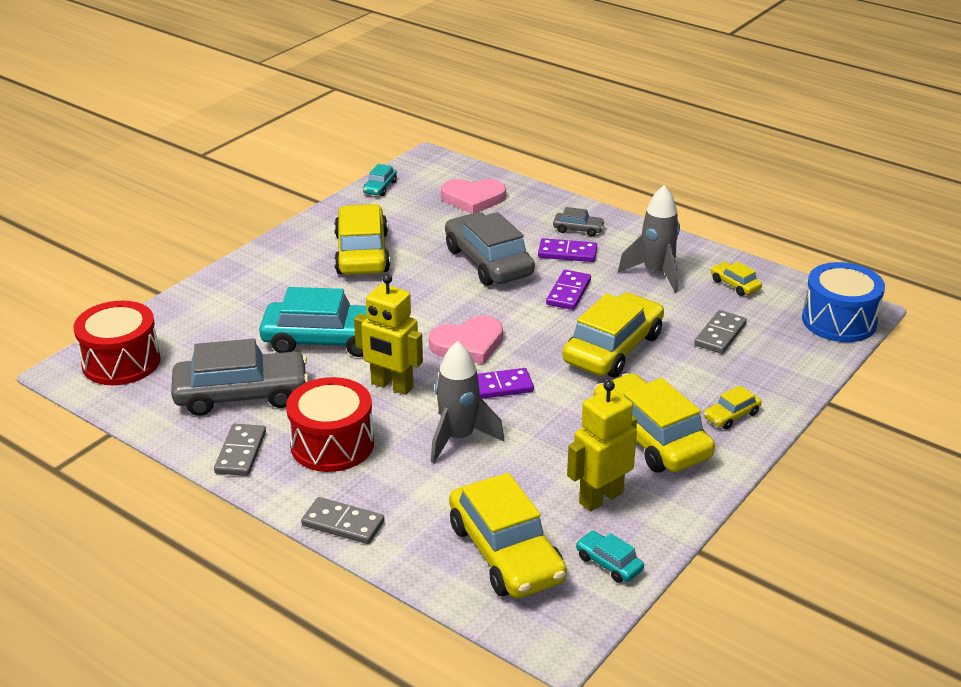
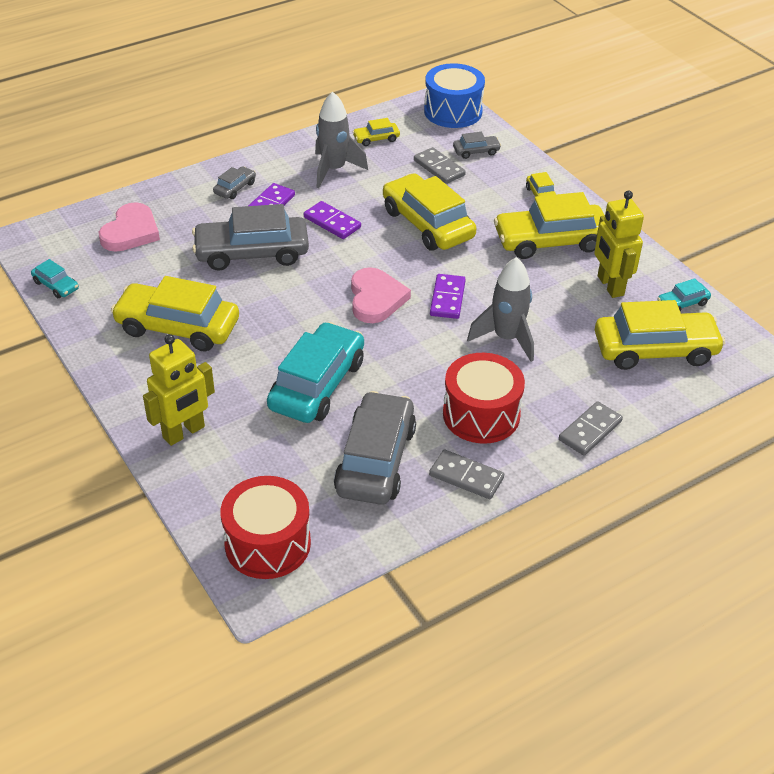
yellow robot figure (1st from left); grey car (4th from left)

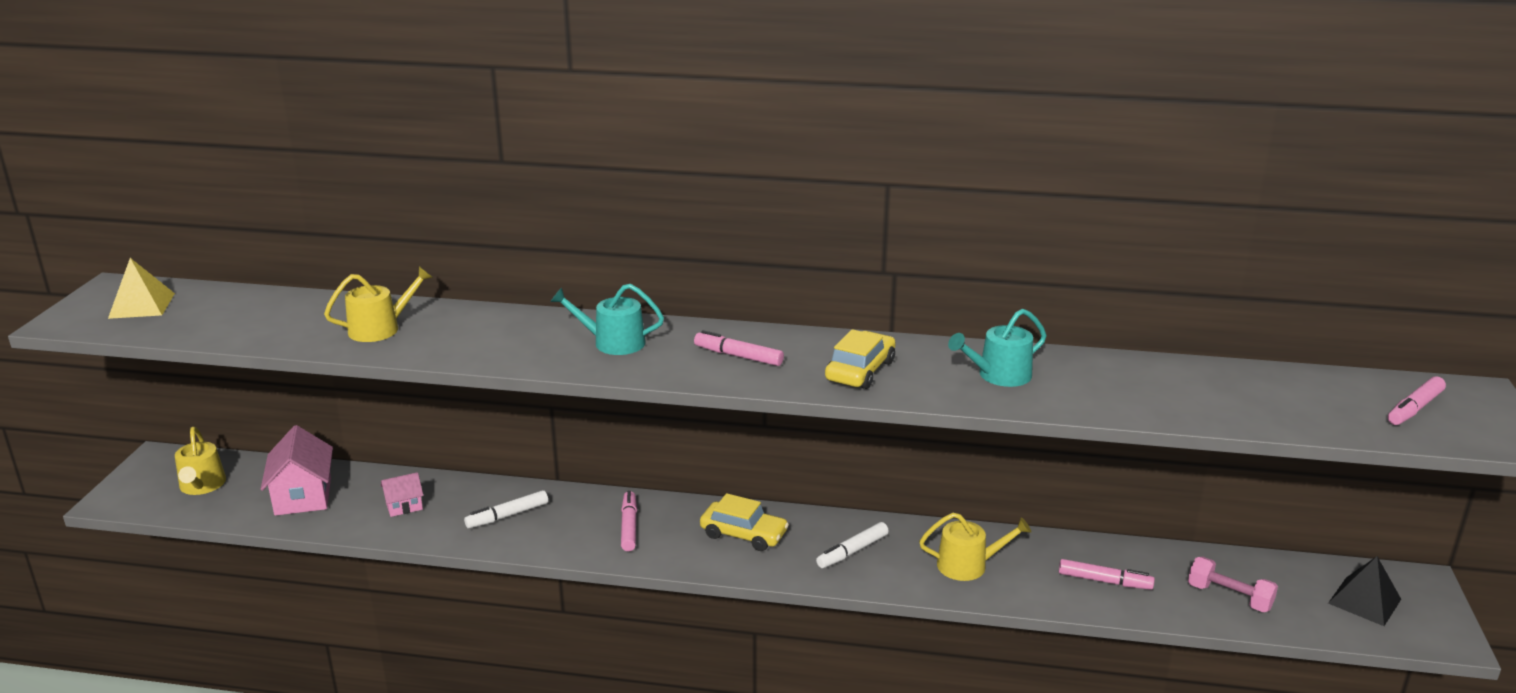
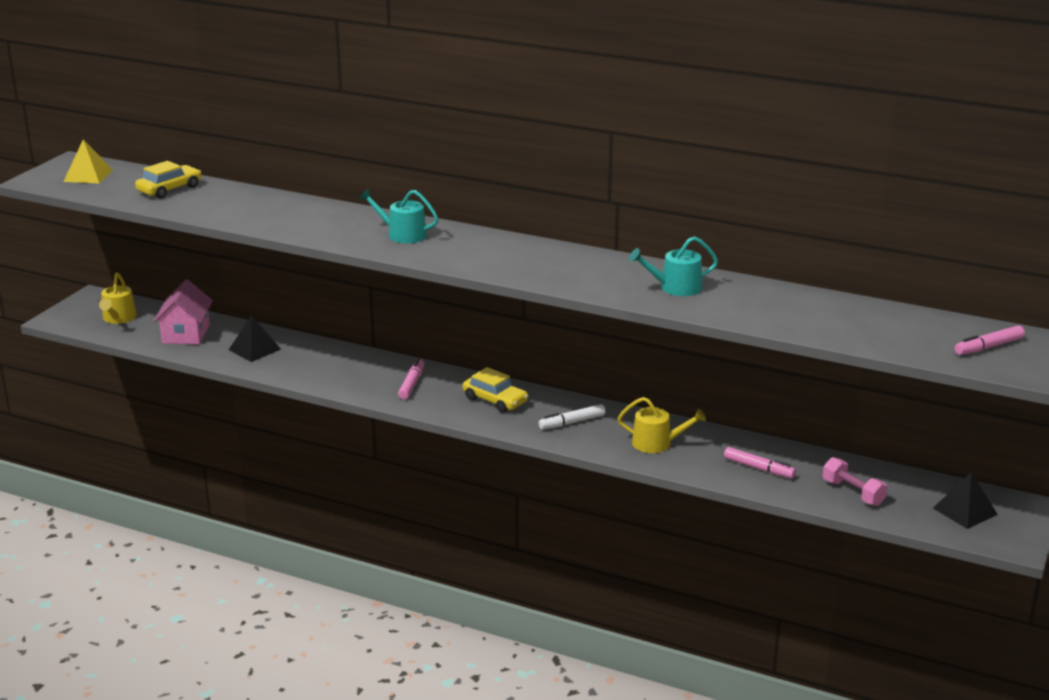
yellow car (1st from left); ebony solid pyramid (1st from left); yellow watering pot (2nd from left in the first image); snow-white felt pen (1st from left in the first image); rose-pink felt pen (2nd from left in the first image)

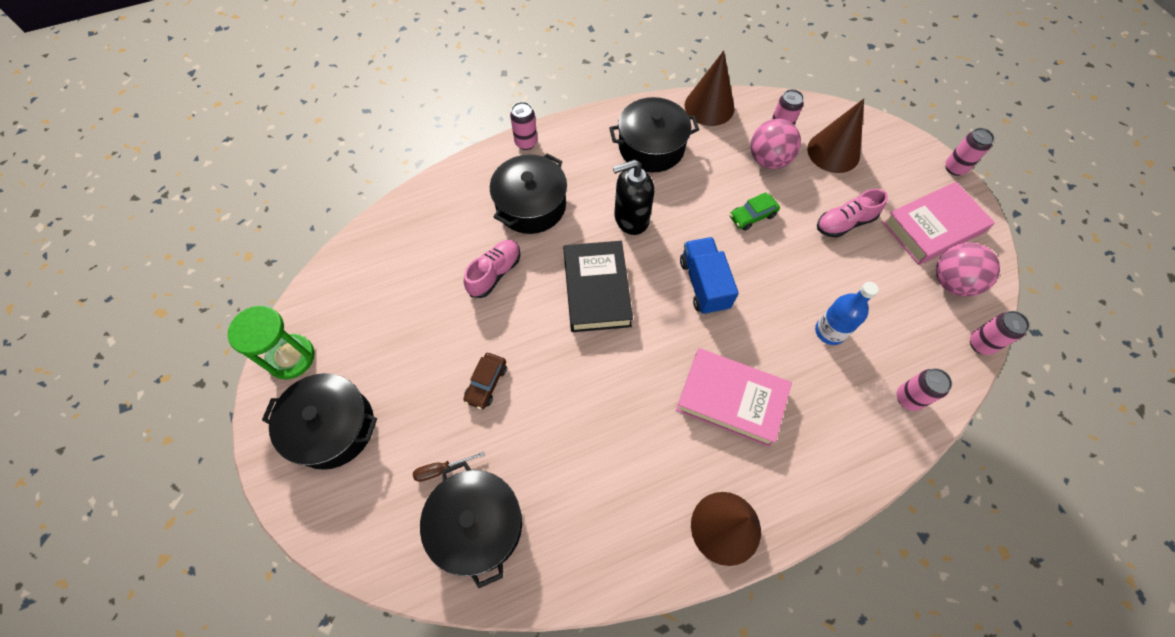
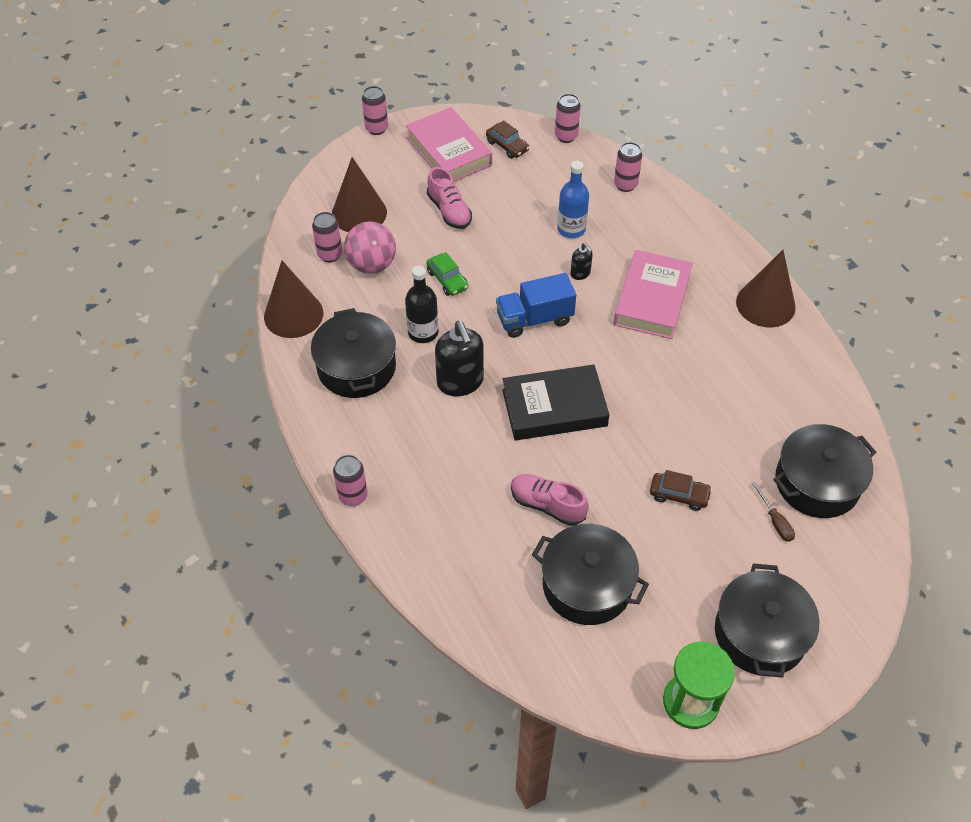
ebony flask; russet car (1st from left); ebony pot (2nd from left); ebony soap pump (2nd from left)

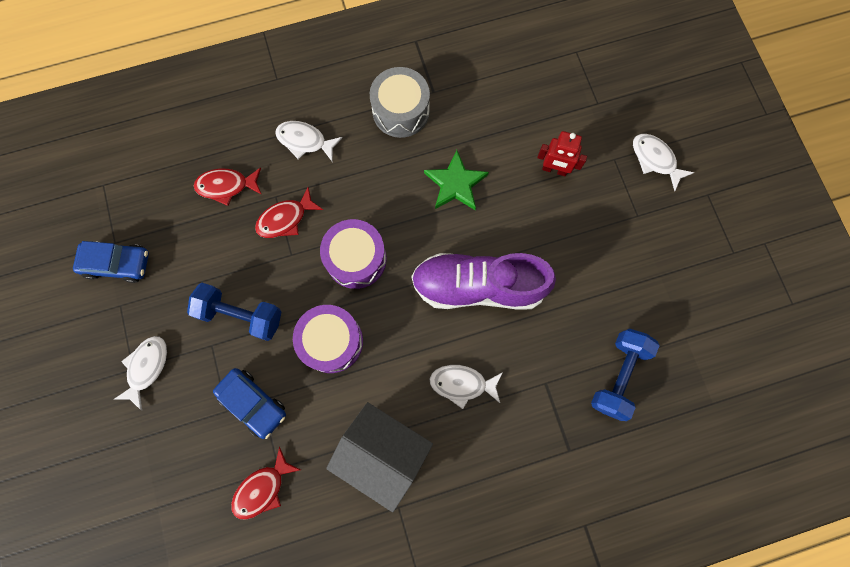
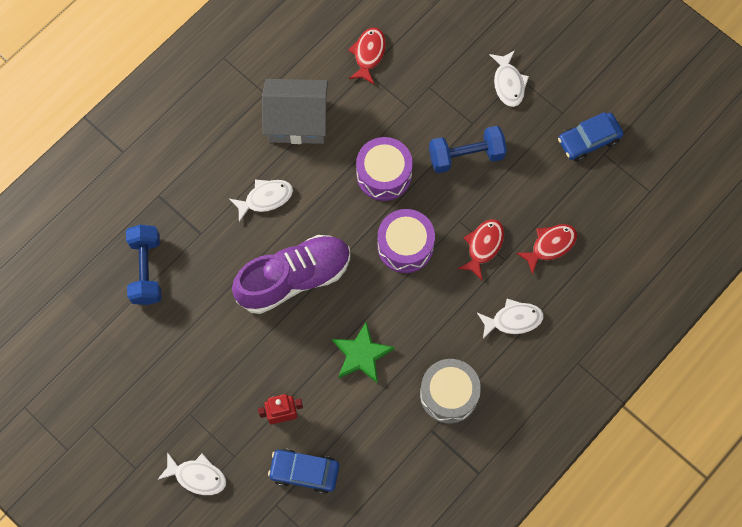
royal blue car (1st from left)

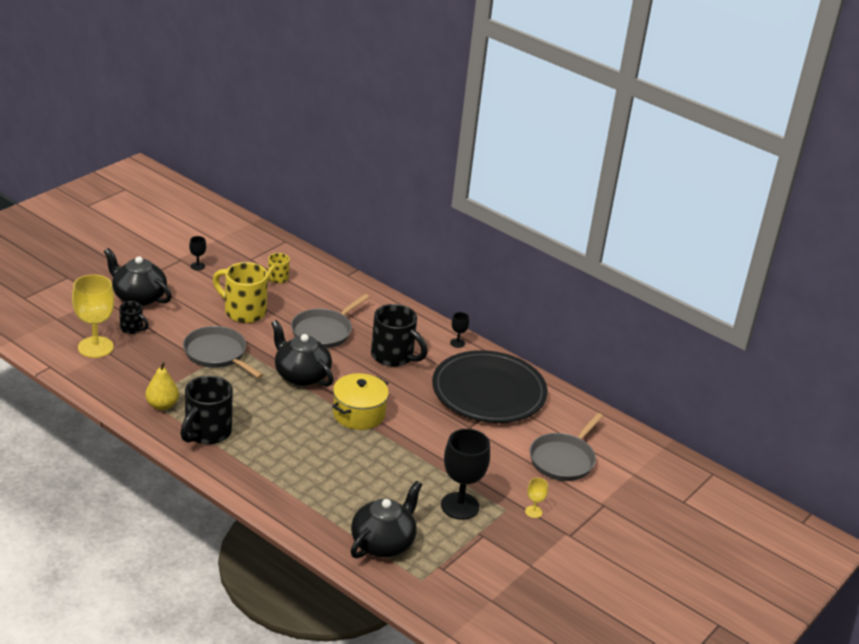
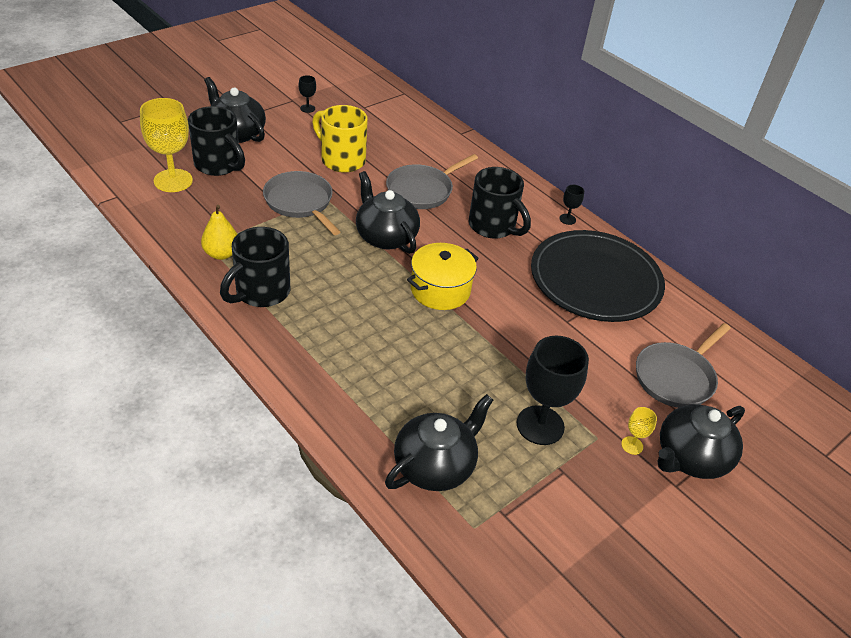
ebony mug (1st from left); ebony teapot (4th from left); yellow mug (2nd from left in the first image)

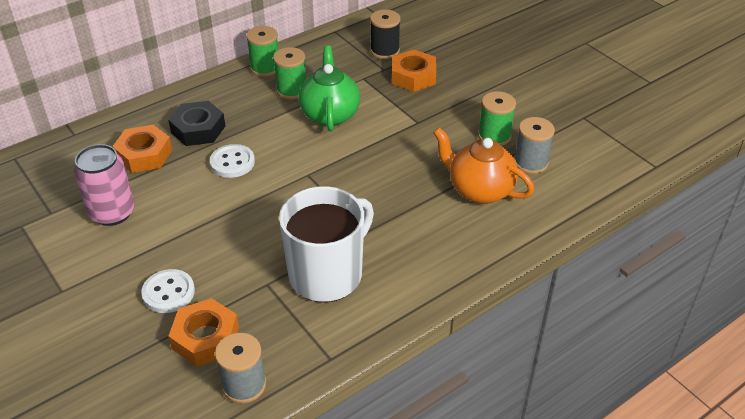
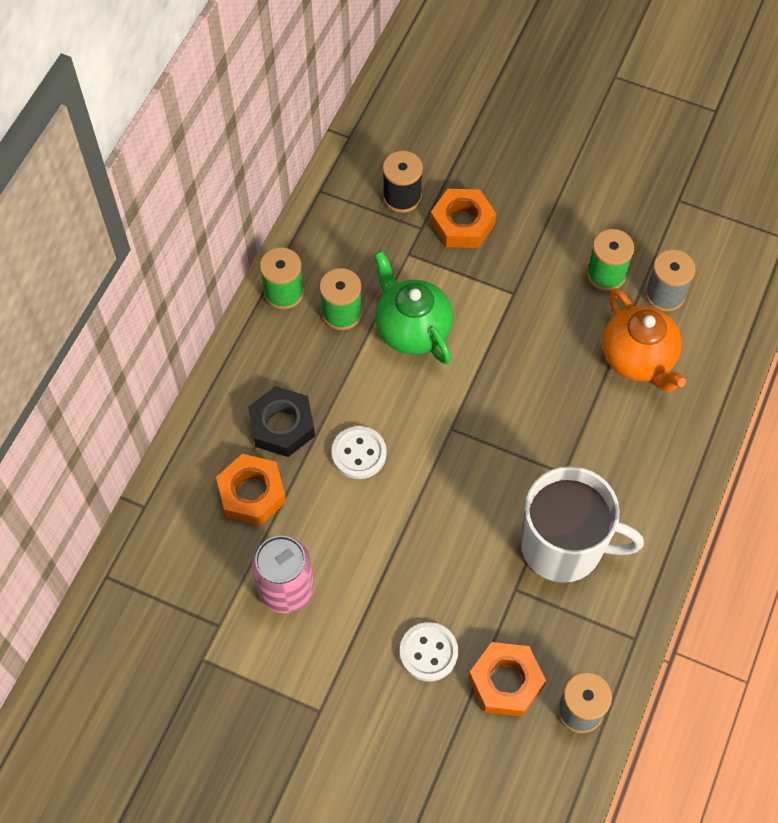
snow-white mug; orange-coloured teapot

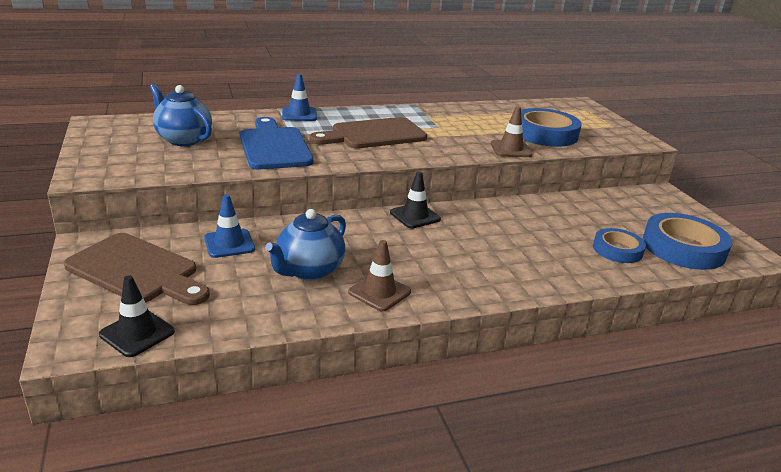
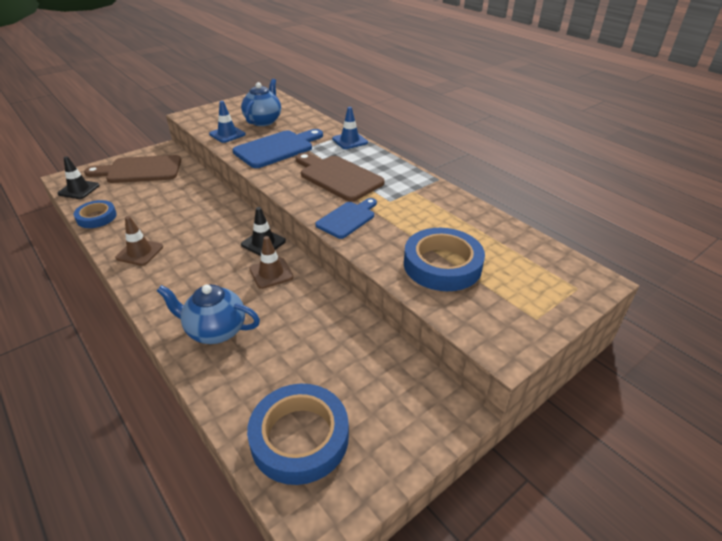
royal blue tape (1st from left); russet cutting board (1st from left); royal blue teapot (1st from left); royal blue safety cone (1st from left); russet safety cone (2nd from left); royal blue cutting board (2nd from left)

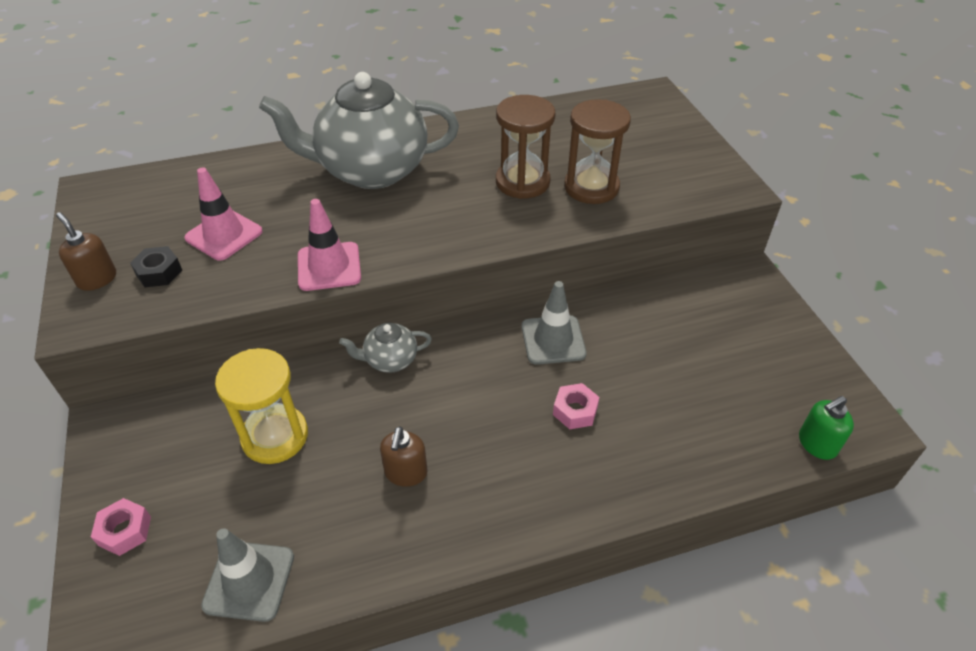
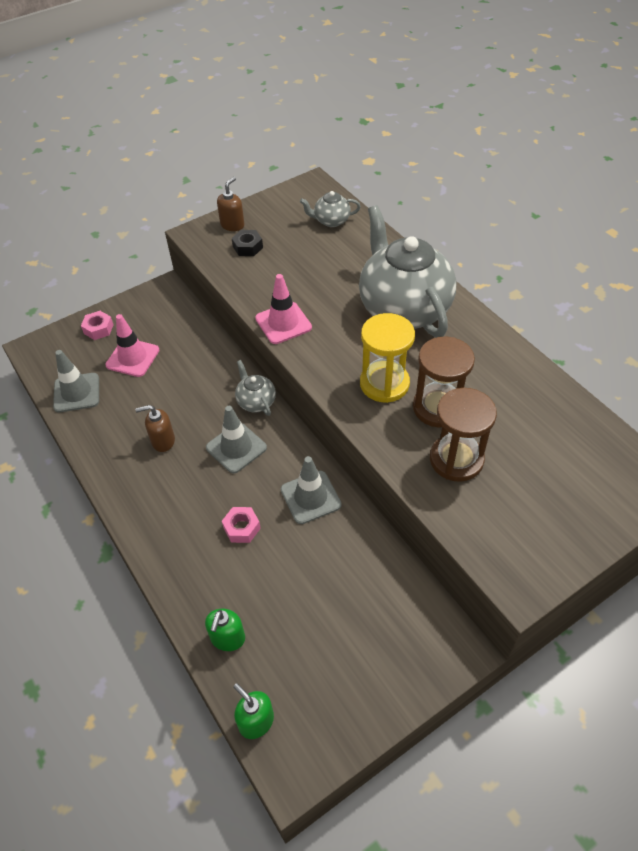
rose-pink safety cone (1st from left); green soap pump (1st from left); grey safety cone (2nd from left); grey teapot (2nd from left); yellow hourglass

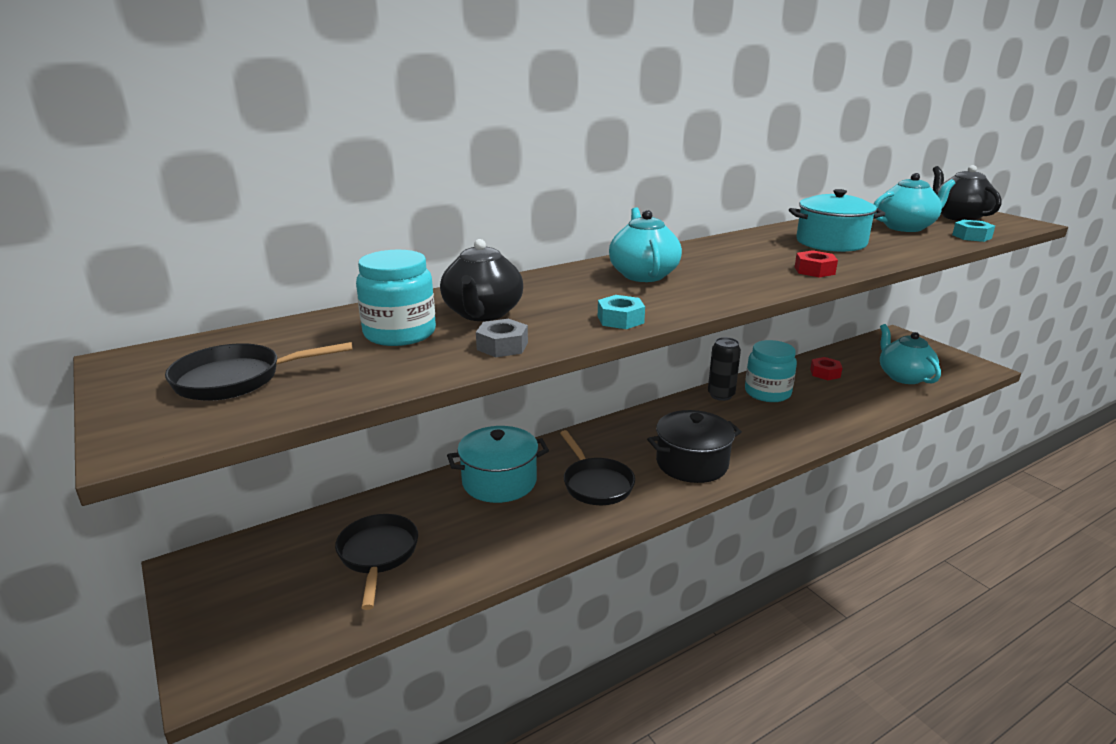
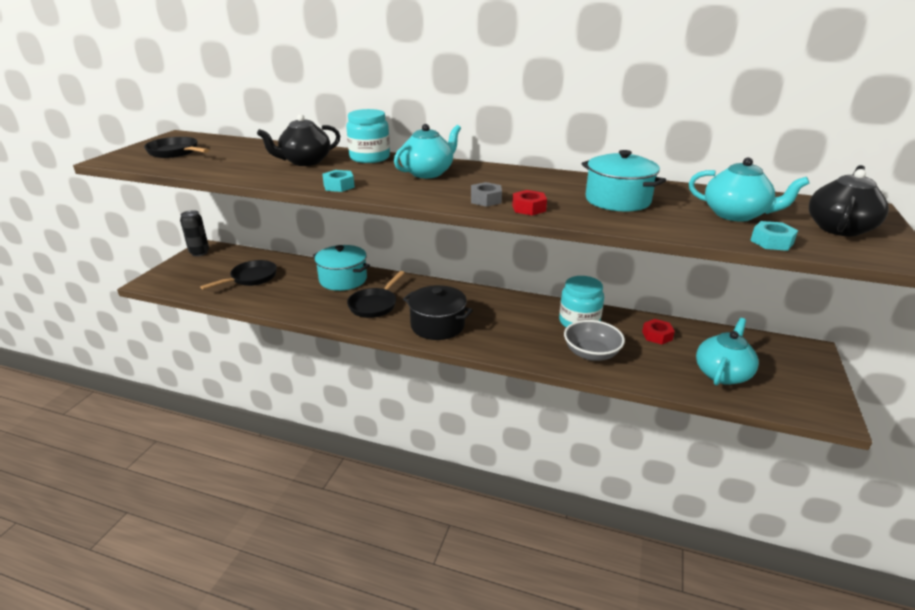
ebony tin; aqua jar (1st from left); grey hexagon nut; grey serving bowl

